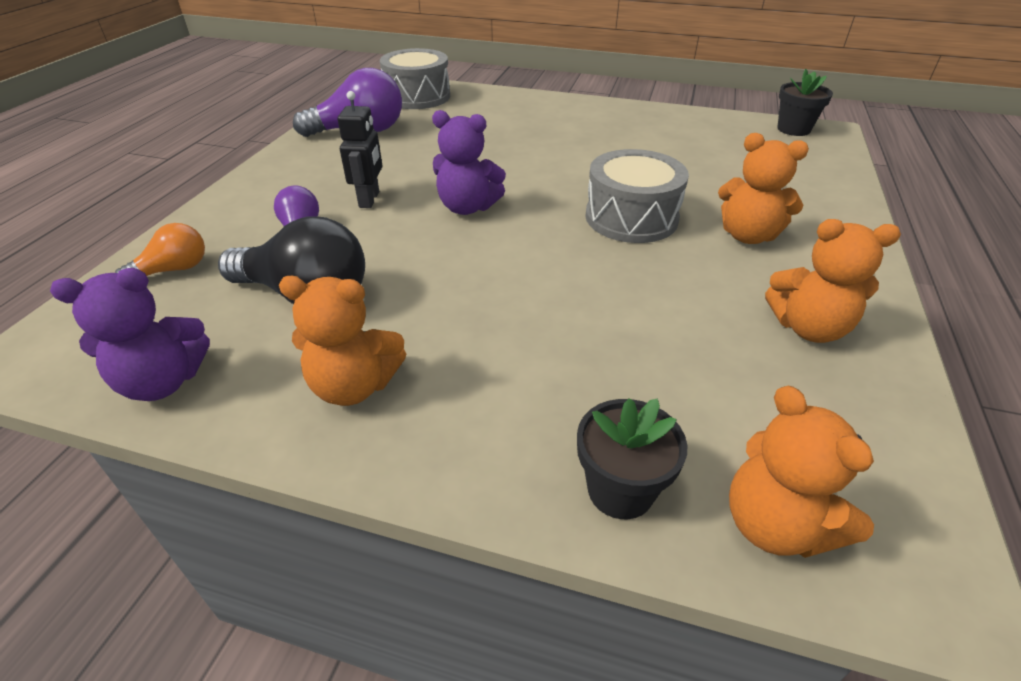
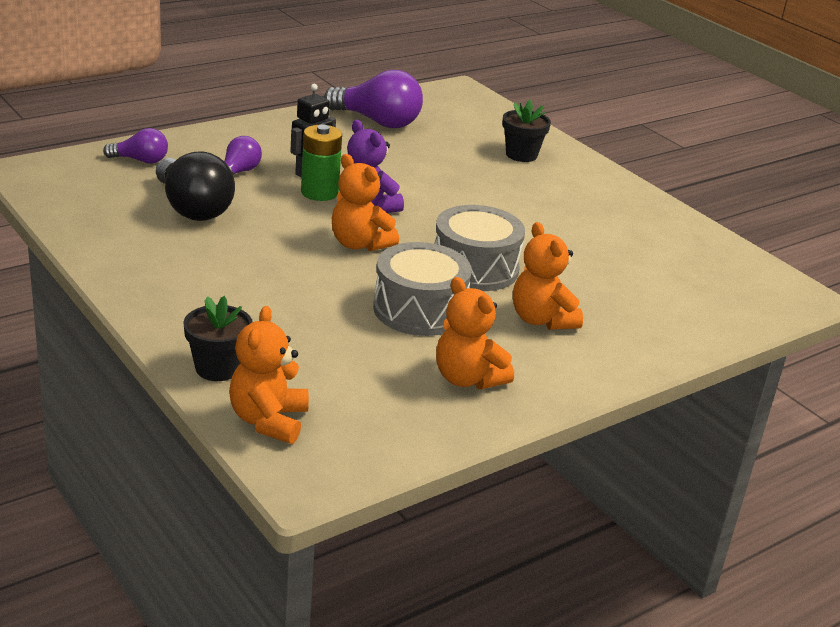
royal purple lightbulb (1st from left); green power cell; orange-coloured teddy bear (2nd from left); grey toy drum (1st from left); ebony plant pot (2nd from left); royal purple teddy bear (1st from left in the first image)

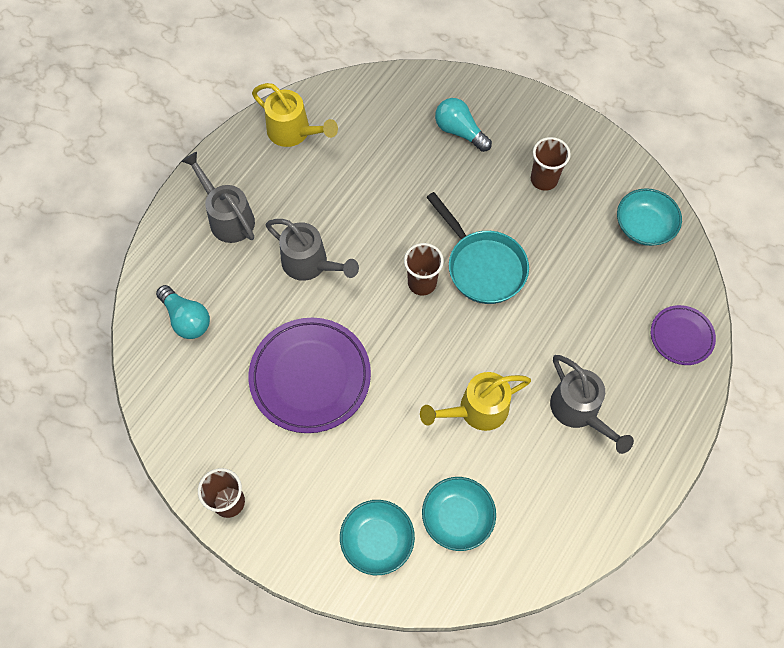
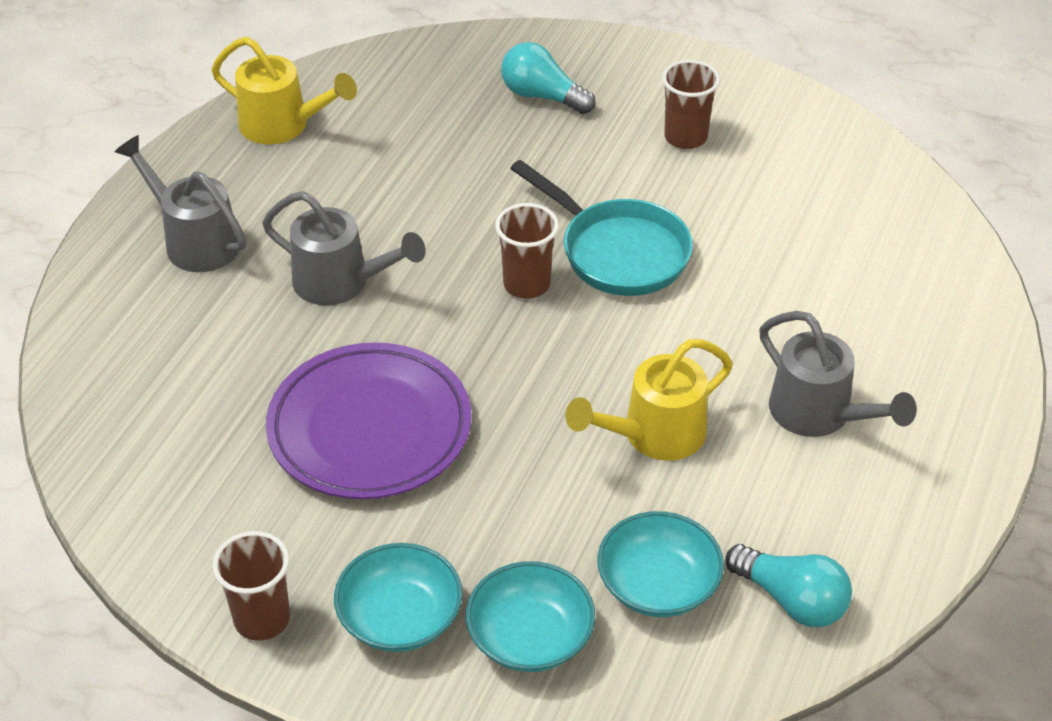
aqua serving bowl (1st from left); aqua lightbulb (2nd from left); royal purple plate (2nd from left in the first image)

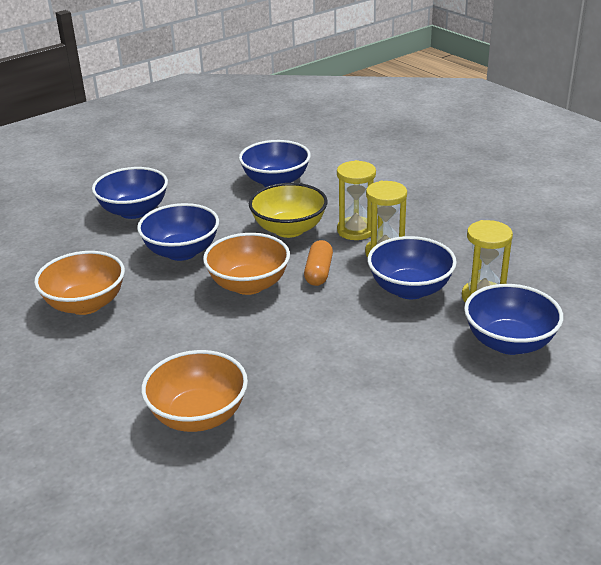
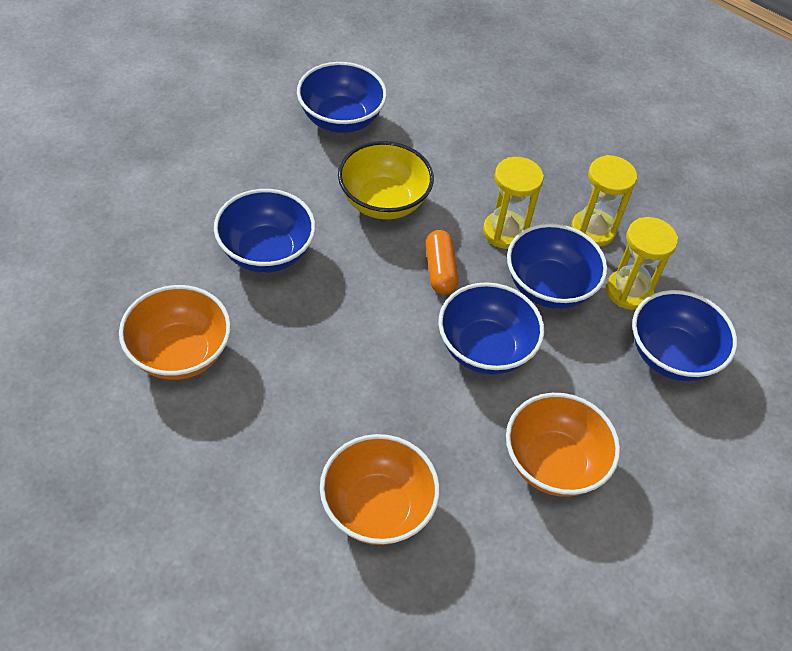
royal blue serving bowl (3rd from left); orange-coloured serving bowl (3rd from left); yellow hourglass (2nd from left)

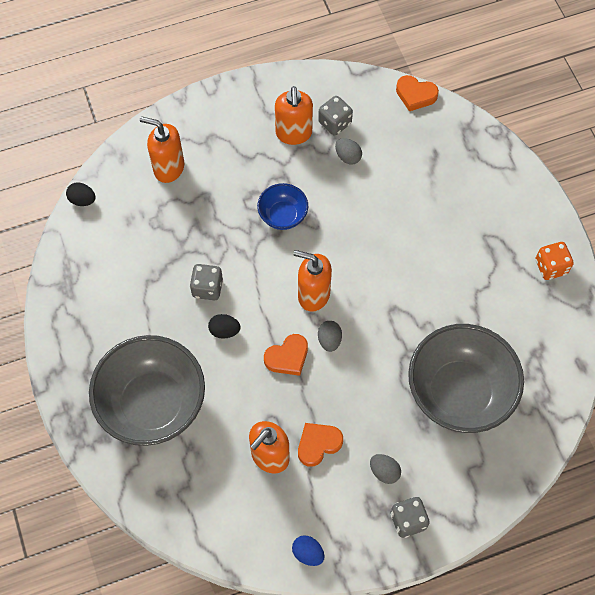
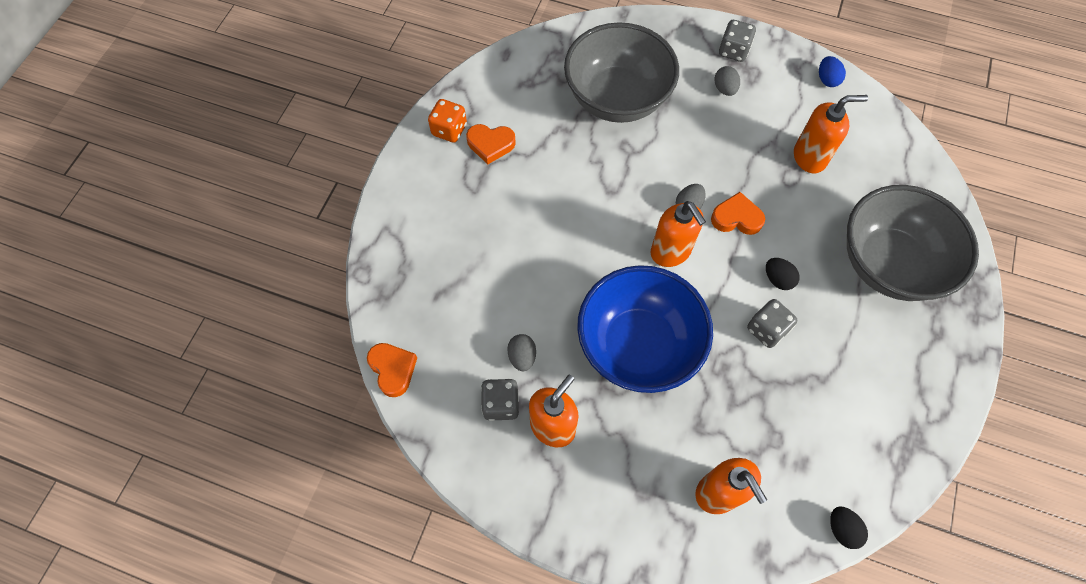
orange-coloured heart (2nd from left); royal blue serving bowl

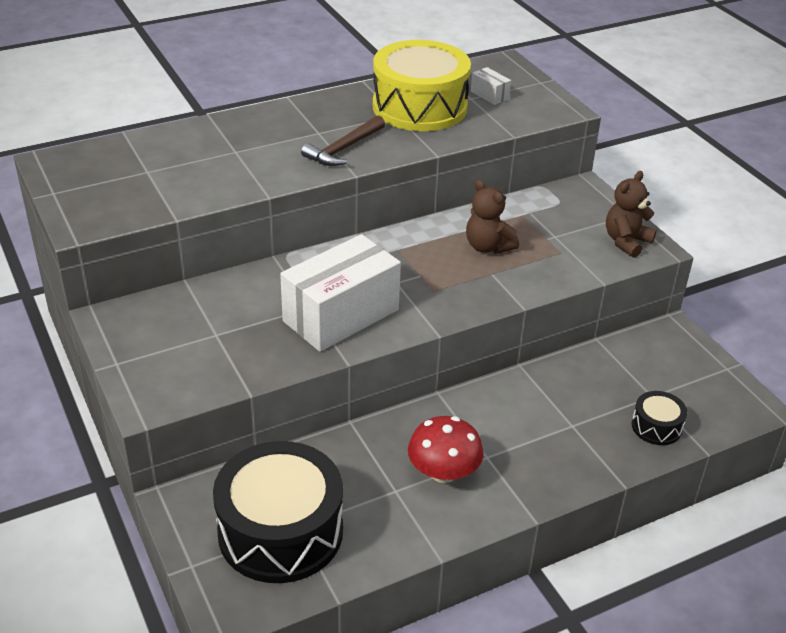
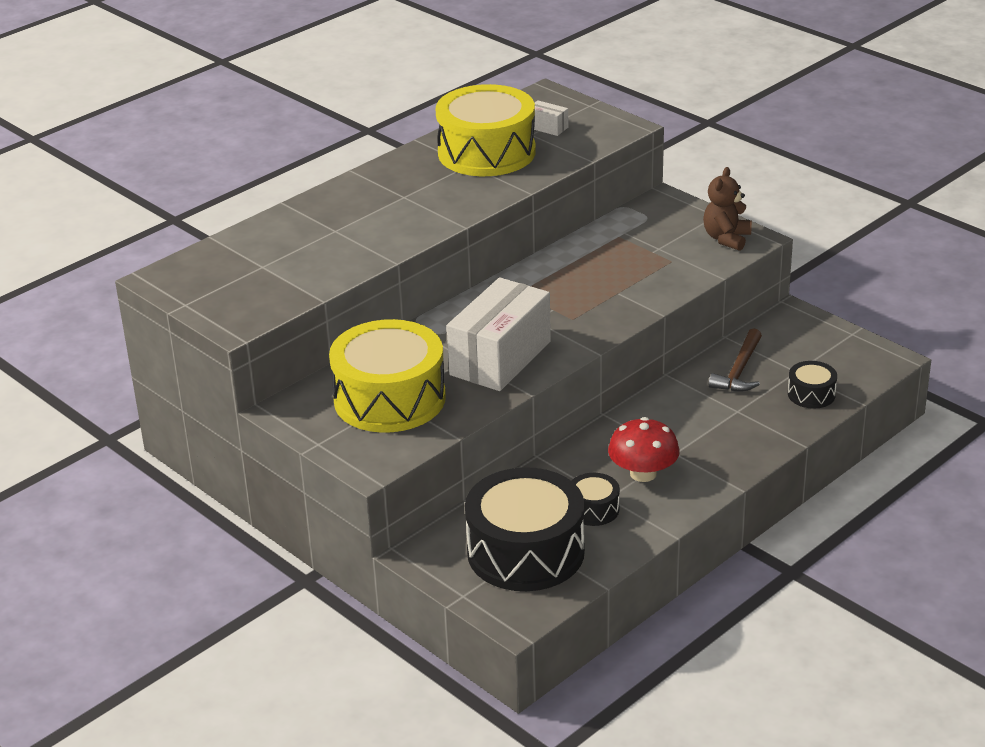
yellow toy drum (1st from left); ebony toy drum (2nd from left); russet claw hammer; russet teddy bear (1st from left in the first image)

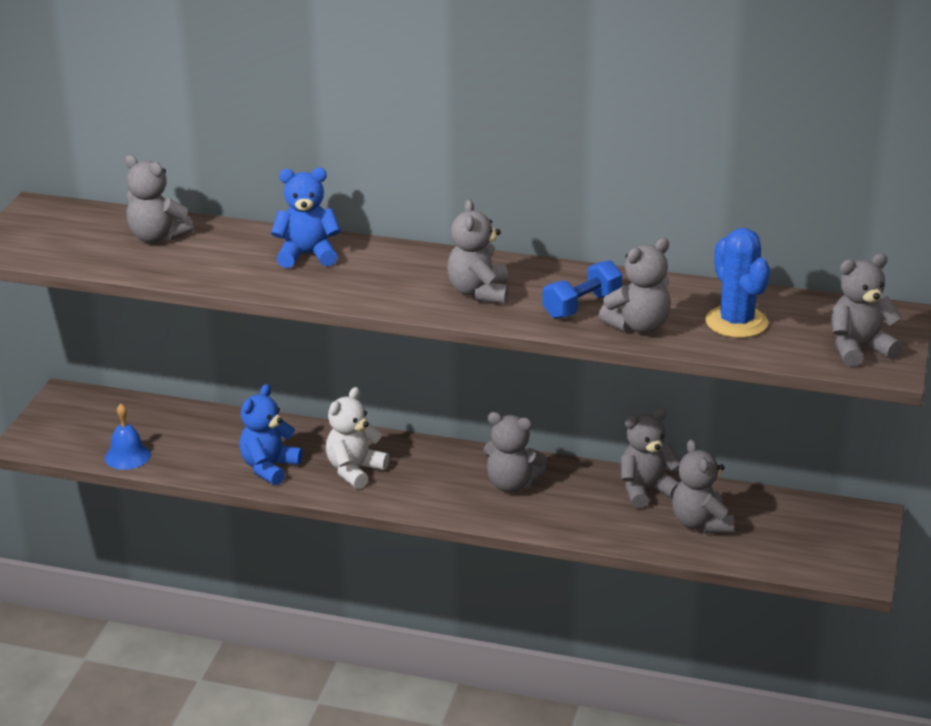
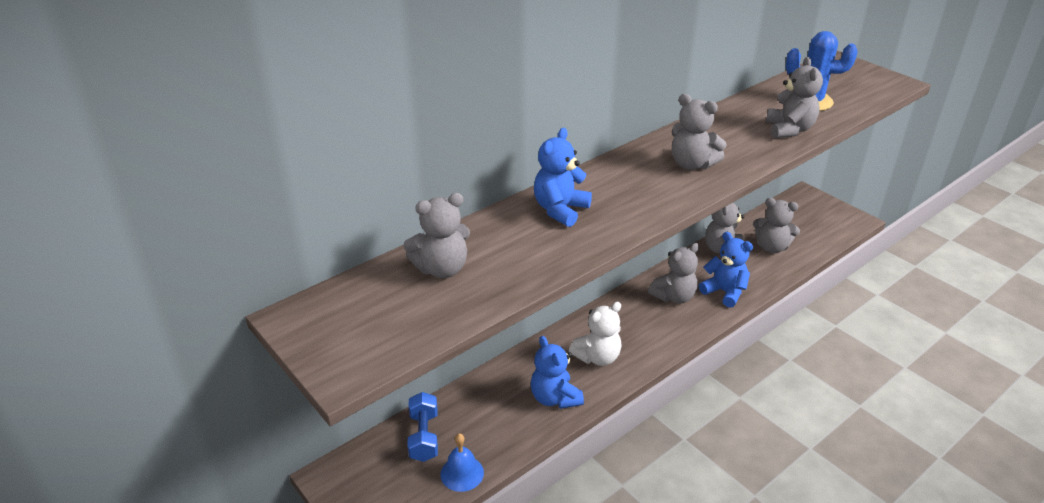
royal blue dumbbell; snow-white teddy bear; royal blue teddy bear (3rd from left); grey teddy bear (7th from left in the first image)

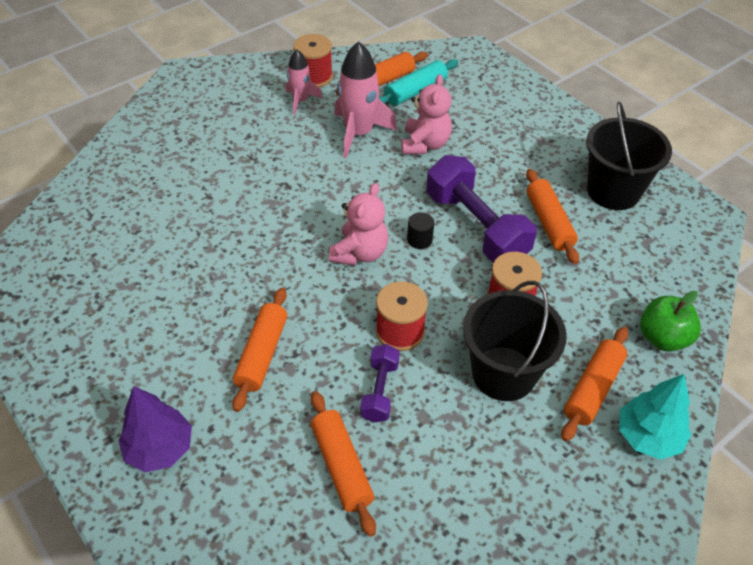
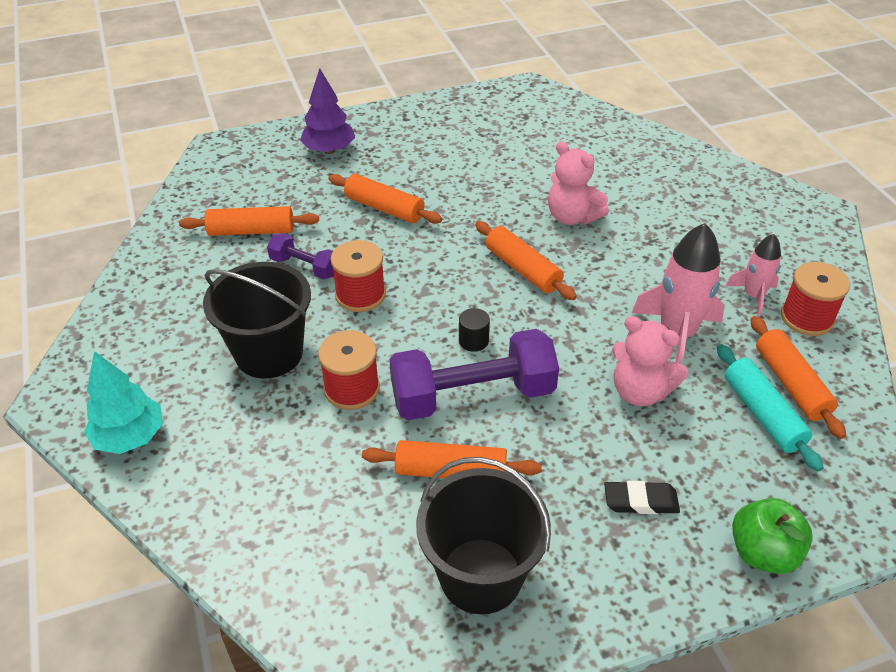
orange-coloured rolling pin (4th from left); rose-pink teddy bear (1st from left); ebony pencil eraser; green apple fruit

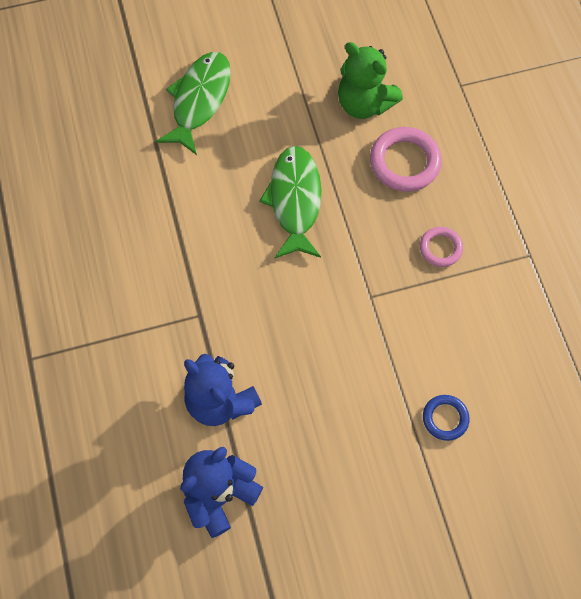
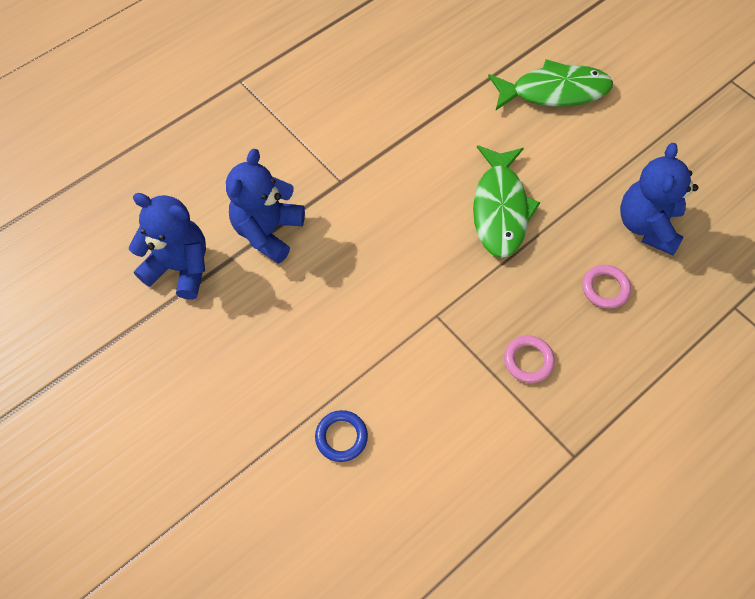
green fish (1st from left); rose-pink torus (2nd from left); royal blue teddy bear (3rd from left)

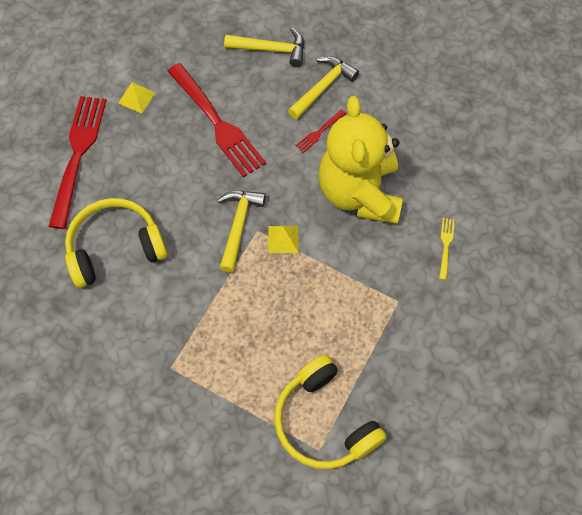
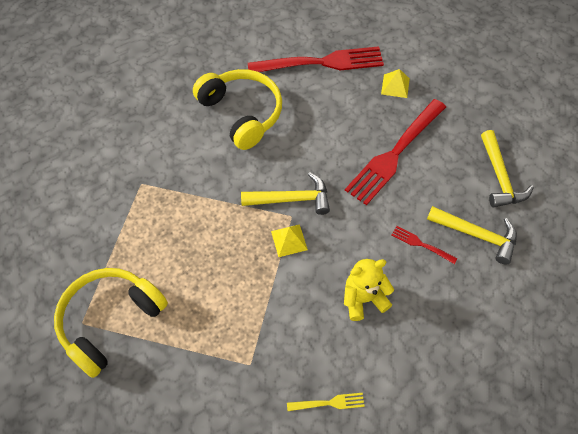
yellow teddy bear

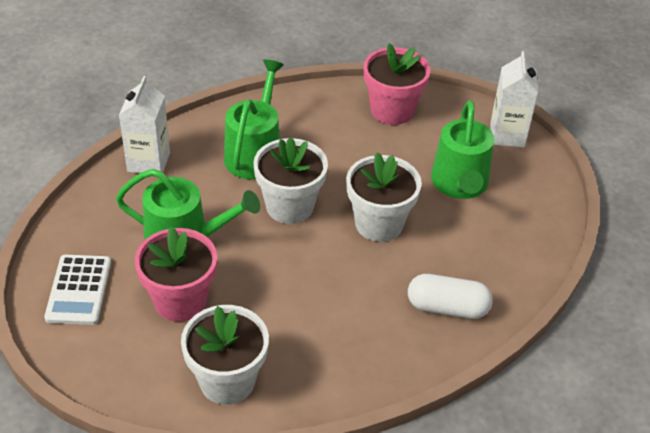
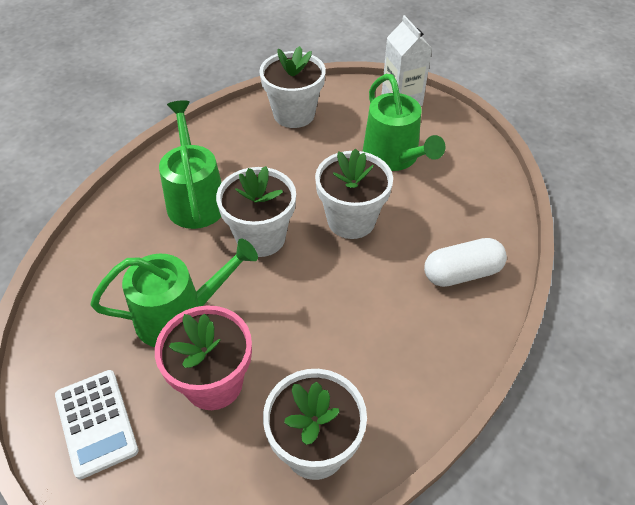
snow-white plant pot (2nd from left); snow-white carton (1st from left in the first image)

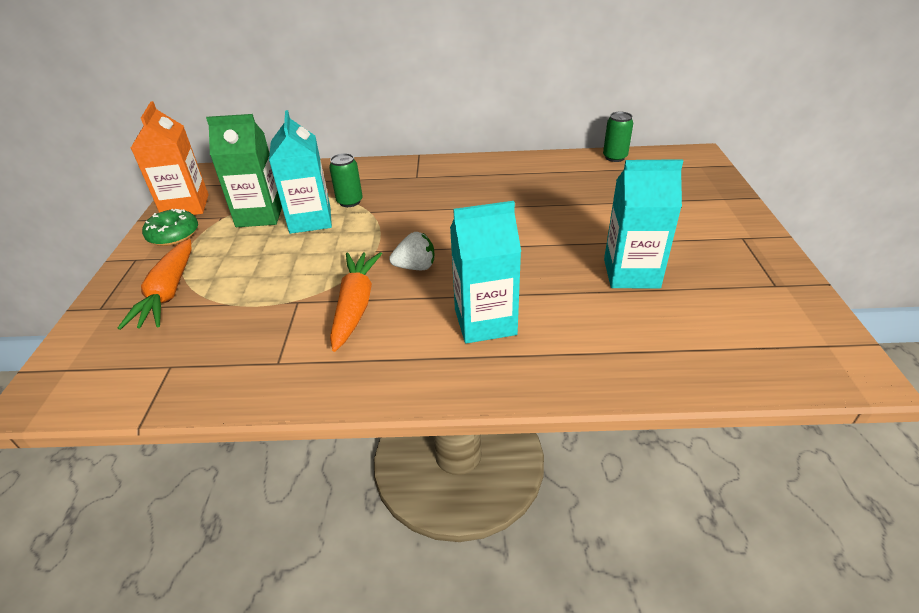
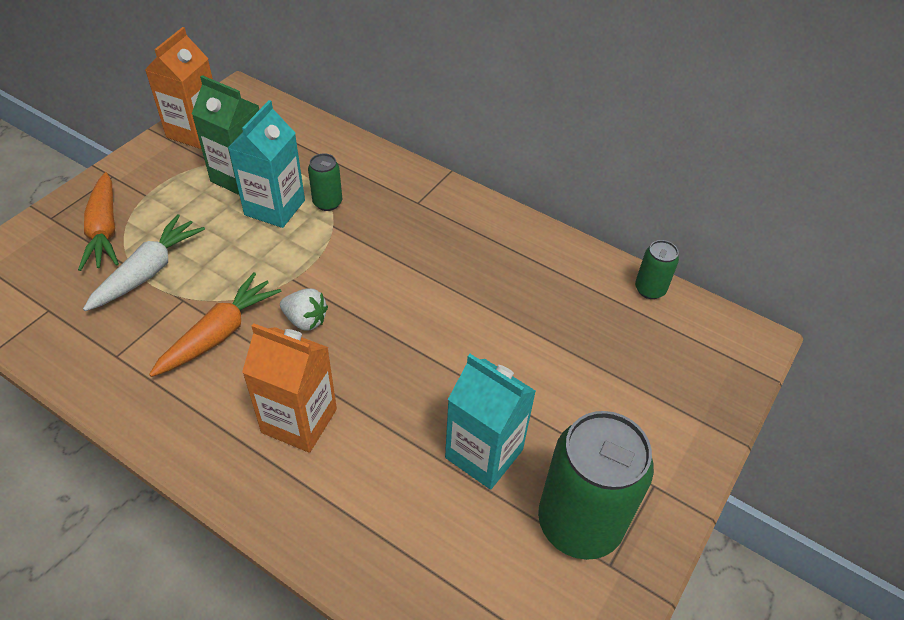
orange-coloured toy carrot (1st from left); snow-white toy carrot; orange-coloured carton (2nd from left); green tin (2nd from left); green donut

